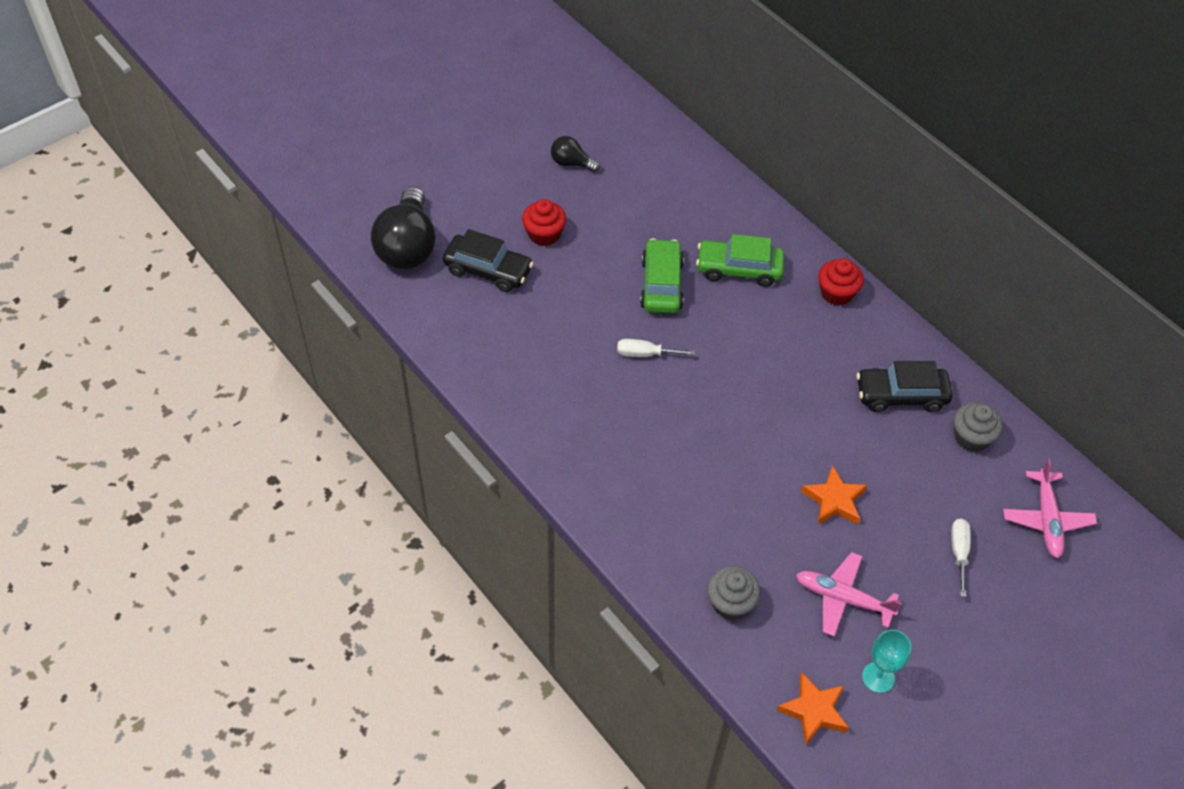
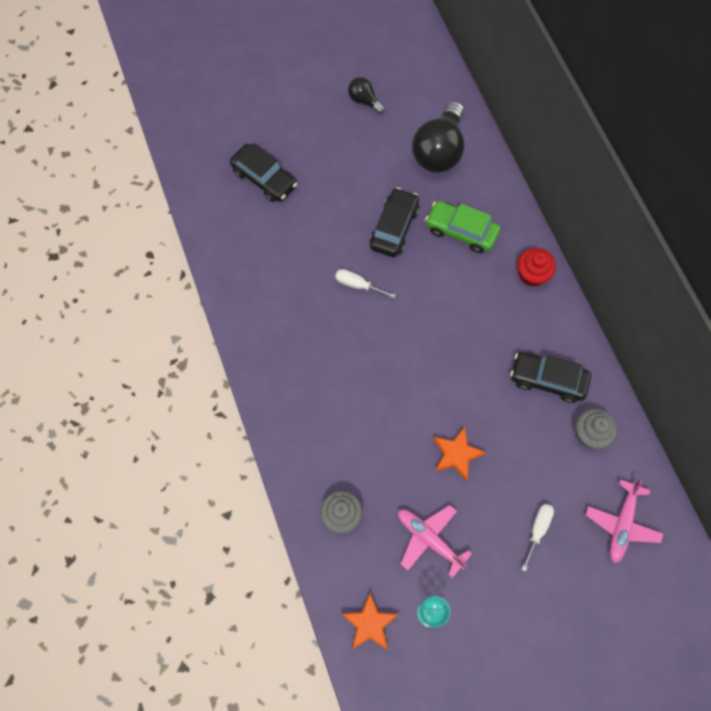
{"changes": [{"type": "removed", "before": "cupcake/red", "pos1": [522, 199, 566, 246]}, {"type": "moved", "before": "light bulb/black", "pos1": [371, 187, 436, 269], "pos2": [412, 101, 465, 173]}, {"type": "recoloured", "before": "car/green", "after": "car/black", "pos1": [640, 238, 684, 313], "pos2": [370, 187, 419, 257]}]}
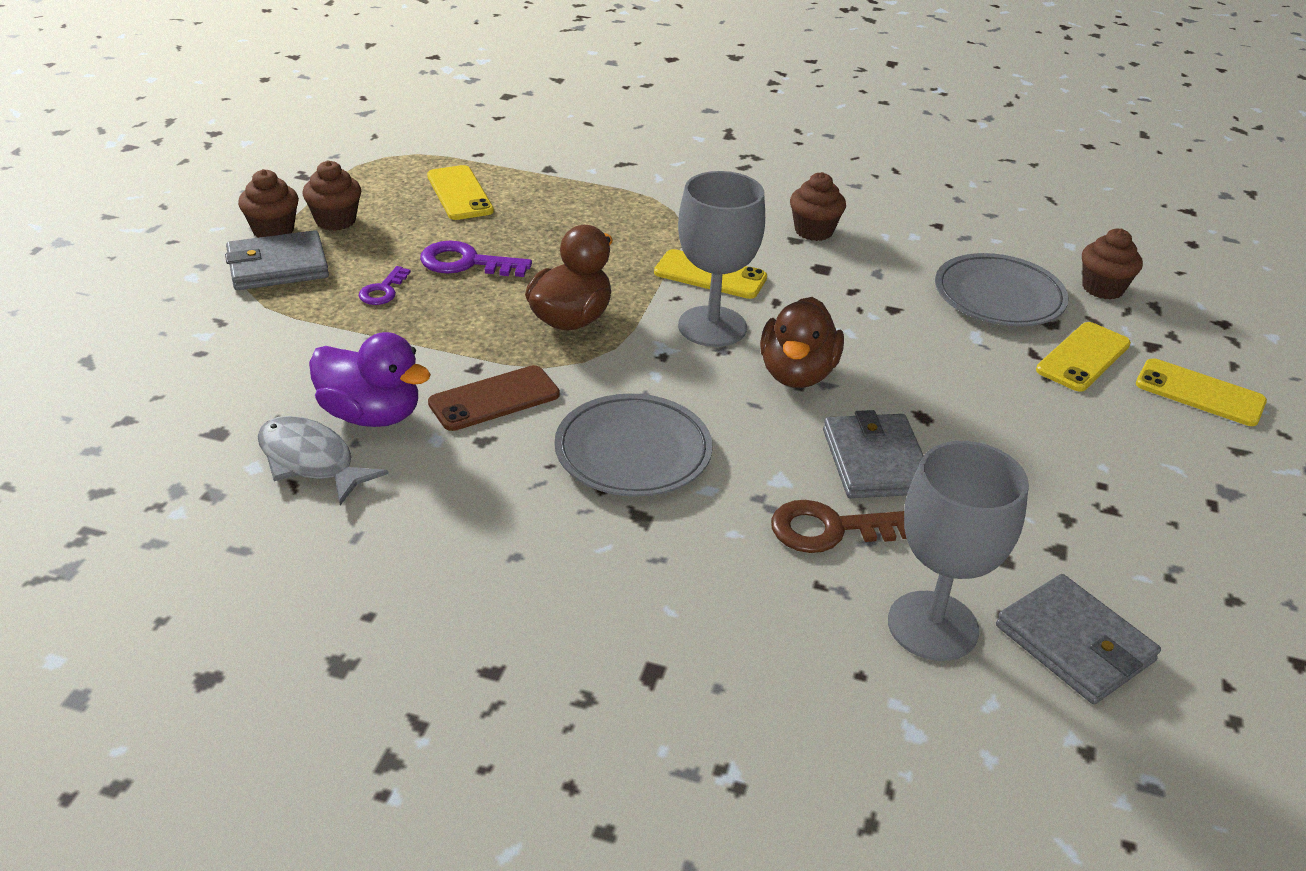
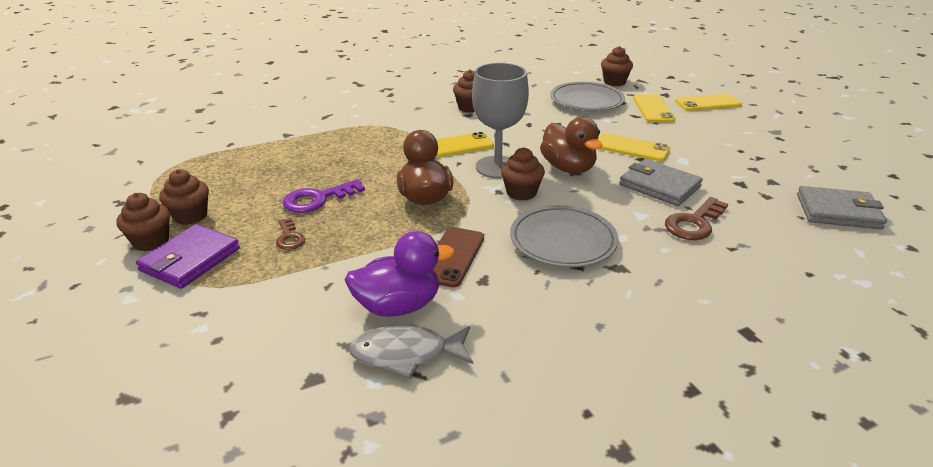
{"changes": [{"type": "removed", "before": "goblet/grey", "pos1": [888, 441, 1029, 661]}, {"type": "added", "after": "cupcake/brown", "pos2": [501, 147, 545, 201]}, {"type": "moved", "before": "phone/yellow", "pos1": [427, 165, 494, 220], "pos2": [598, 133, 670, 161]}, {"type": "recoloured", "before": "wallet/grey", "after": "wallet/purple", "pos1": [225, 230, 329, 290], "pos2": [136, 224, 240, 289]}, {"type": "recoloured", "before": "key/purple", "after": "key/brown", "pos1": [359, 266, 411, 305], "pos2": [276, 218, 305, 250]}]}
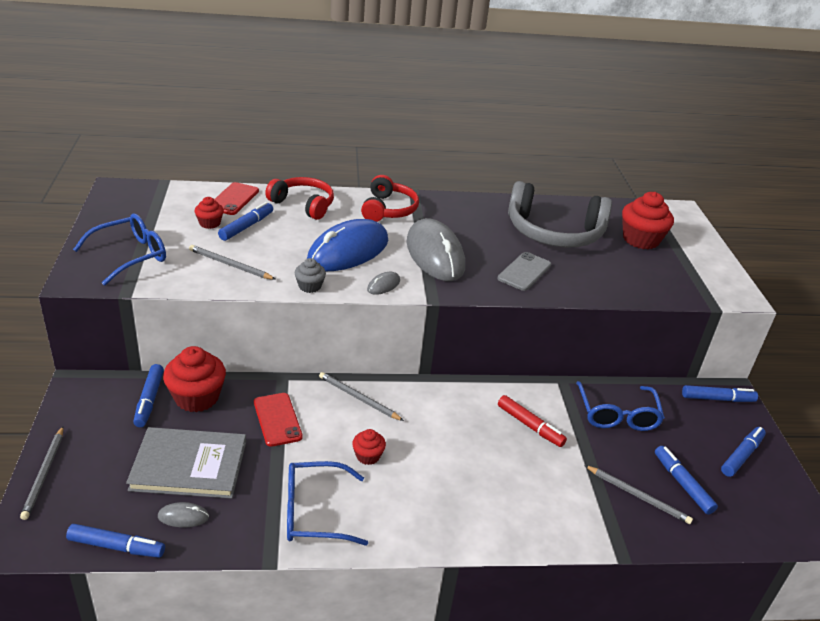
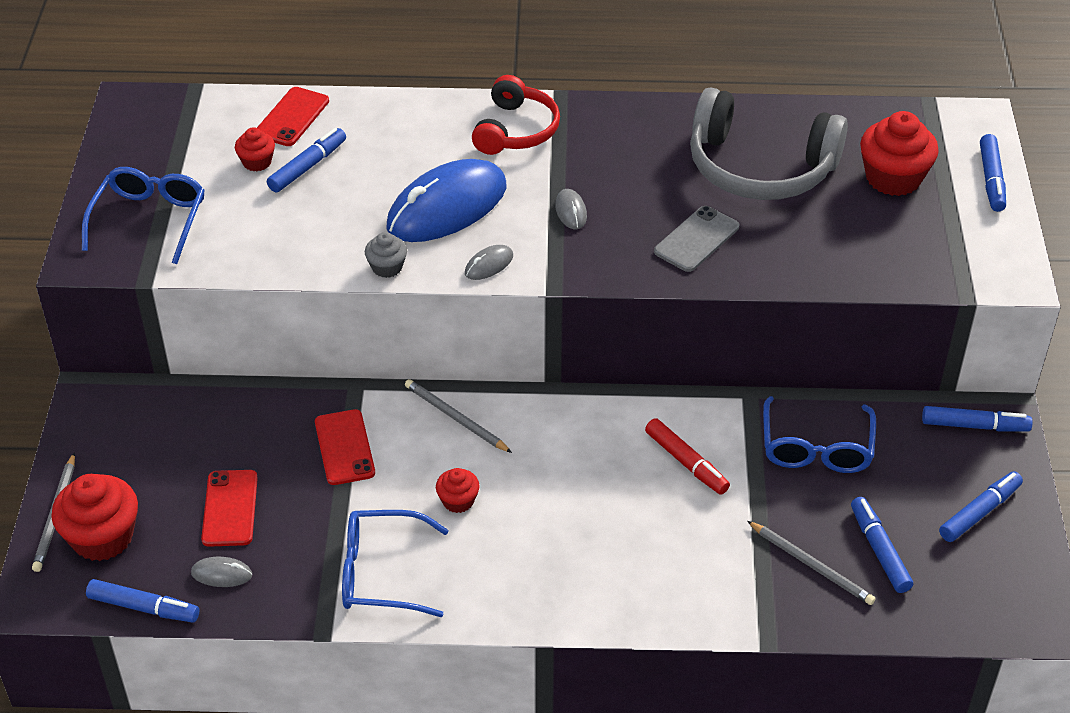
{"changes": [{"type": "removed", "before": "pencil/grey", "pos1": [189, 245, 276, 280]}, {"type": "removed", "before": "headphones/red", "pos1": [265, 177, 334, 220]}, {"type": "moved", "before": "marker/blue", "pos1": [133, 364, 164, 427], "pos2": [980, 134, 1006, 212]}, {"type": "moved", "before": "cupcake/red", "pos1": [163, 346, 226, 412], "pos2": [51, 474, 138, 561]}, {"type": "replaced", "before": "book/grey", "after": "phone/red", "pos1": [126, 427, 246, 499], "pos2": [201, 470, 258, 547]}, {"type": "turned", "before": "glasses/blue", "pos1": [73, 214, 166, 286], "pos2": [82, 167, 205, 264], "turn": -45}, {"type": "resized", "before": "mouse/grey", "pos1": [406, 218, 465, 281], "pos2": [555, 189, 587, 230], "scale": 0.4}]}
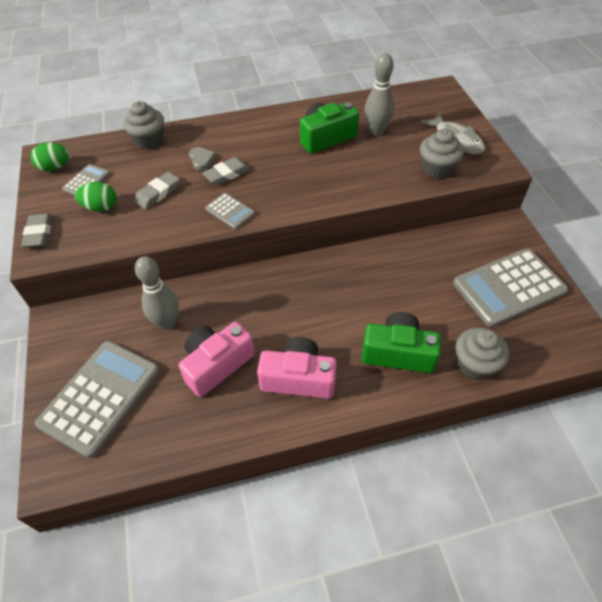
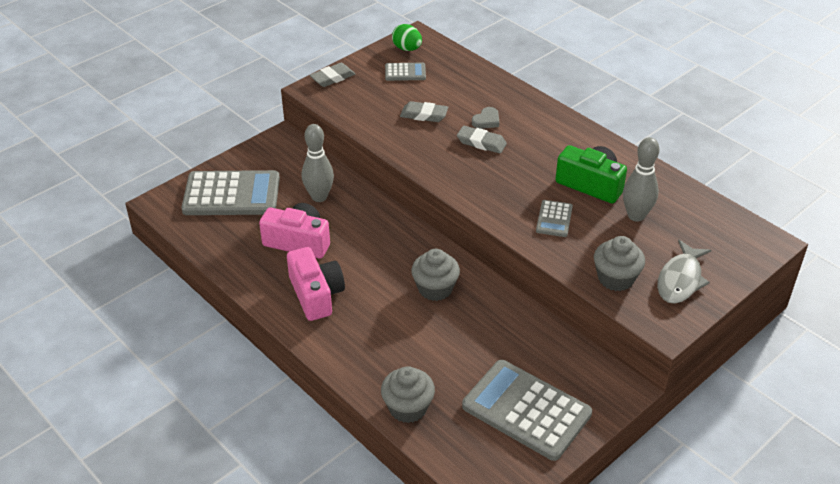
{"changes": [{"type": "removed", "before": "egg/green", "pos1": [75, 182, 116, 212]}, {"type": "removed", "before": "camera/green", "pos1": [362, 312, 441, 373]}, {"type": "moved", "before": "cupcake/grey", "pos1": [123, 101, 164, 149], "pos2": [411, 249, 460, 301]}, {"type": "moved", "before": "calculator/grey", "pos1": [205, 193, 255, 229], "pos2": [536, 200, 573, 237]}]}
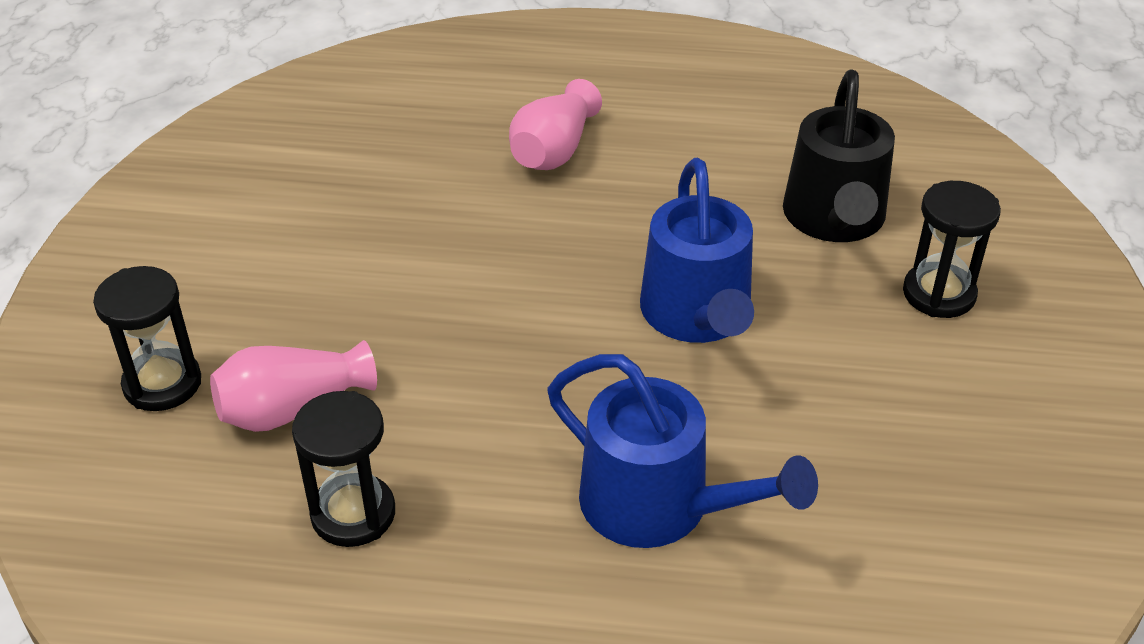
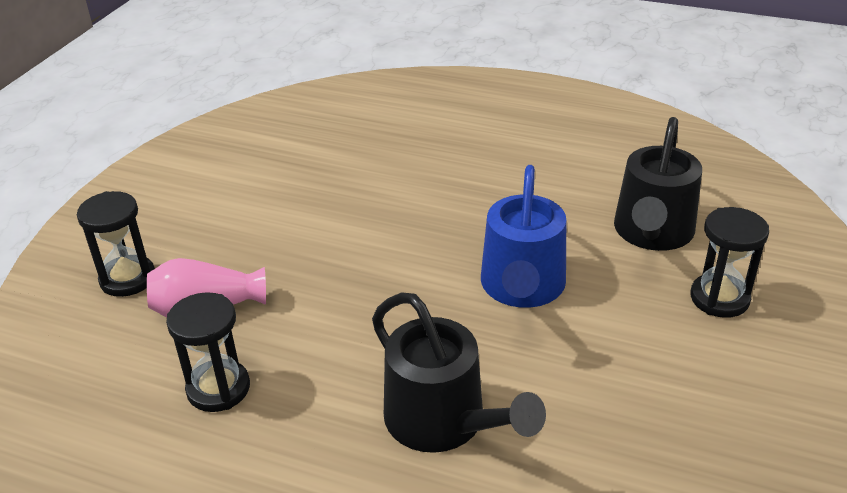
{"changes": [{"type": "removed", "before": "vase/pink", "pos1": [509, 79, 602, 170]}, {"type": "recoloured", "before": "watering can/blue", "after": "watering can/black", "pos1": [548, 354, 818, 548], "pos2": [372, 292, 546, 453]}]}
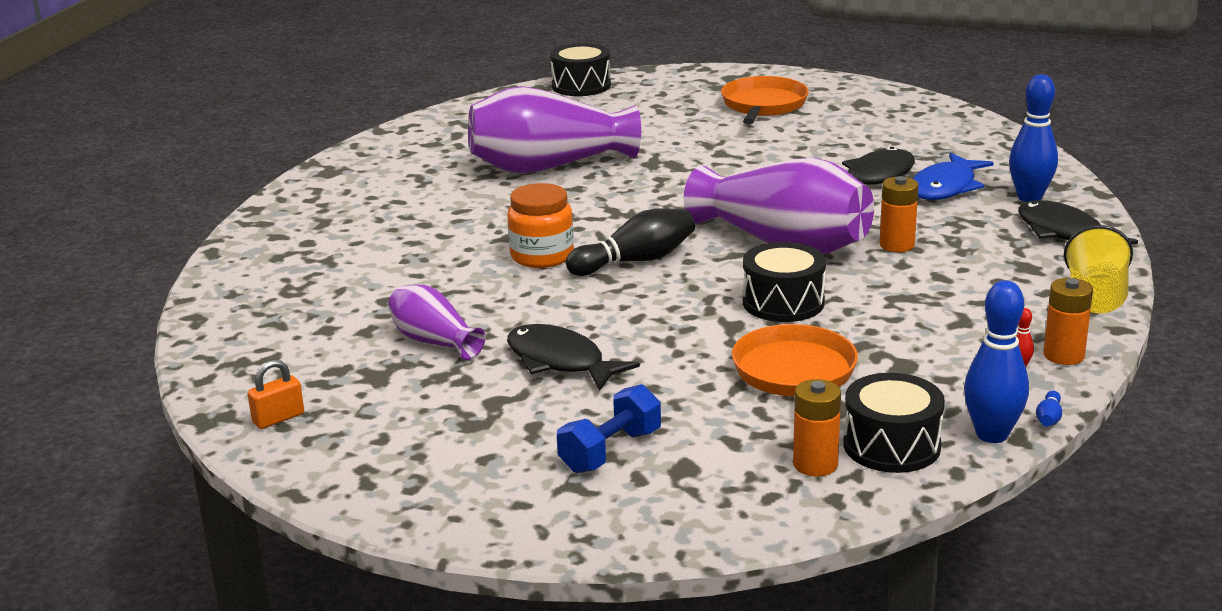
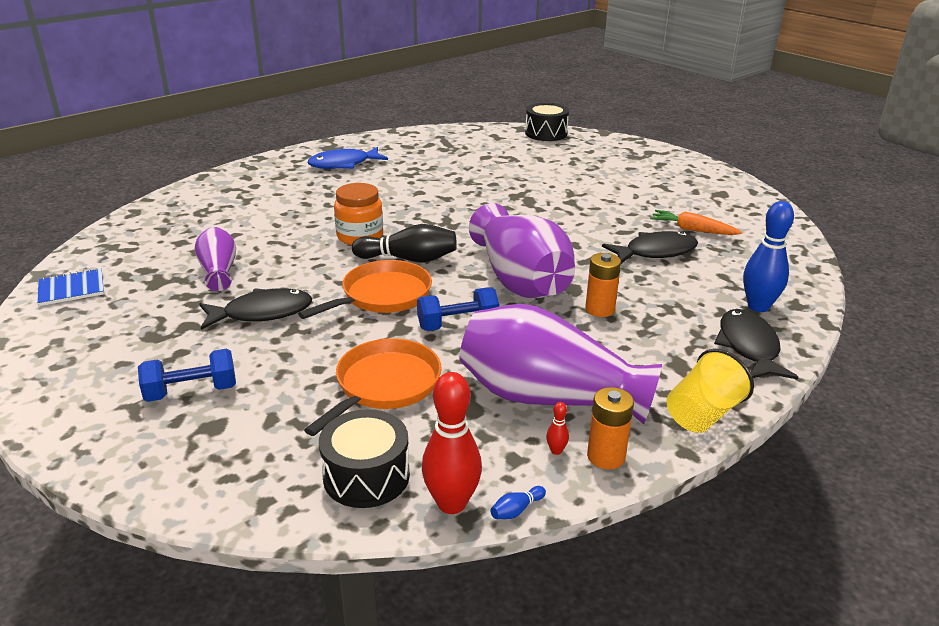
{"changes": [{"type": "removed", "before": "battery/orange", "pos1": [793, 379, 841, 476]}, {"type": "added", "after": "carrot/orange", "pos2": [650, 210, 742, 235]}, {"type": "moved", "before": "vase/purple", "pos1": [468, 86, 641, 174], "pos2": [459, 304, 662, 424]}, {"type": "moved", "before": "pan/orange", "pos1": [721, 76, 809, 124], "pos2": [298, 260, 432, 319]}, {"type": "moved", "before": "fish/blue", "pos1": [913, 153, 994, 200], "pos2": [308, 147, 388, 169]}, {"type": "replaced", "before": "padlock/orange", "after": "notebook/blue", "pos1": [247, 359, 304, 429], "pos2": [37, 268, 104, 306]}, {"type": "replaced", "before": "drum/black", "after": "dumbbell/blue", "pos1": [743, 242, 826, 322], "pos2": [417, 287, 499, 331]}, {"type": "recoloured", "before": "bowling pin/blue", "after": "bowling pin/red", "pos1": [964, 280, 1029, 443], "pos2": [422, 372, 482, 514]}, {"type": "turned", "before": "fish/black", "pos1": [507, 324, 640, 391], "pos2": [199, 288, 312, 330], "turn": 90}]}
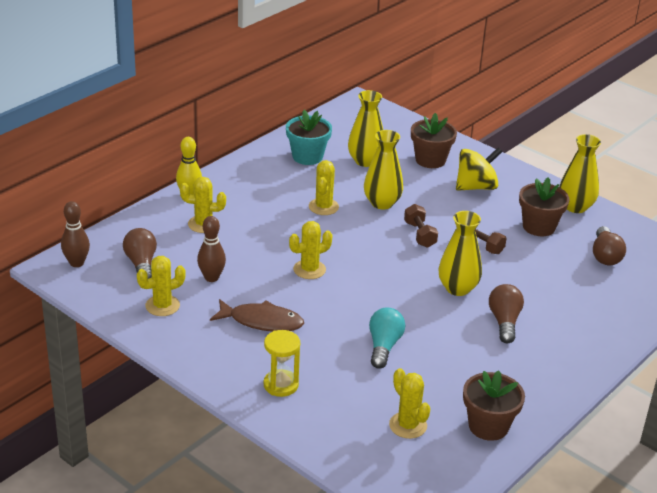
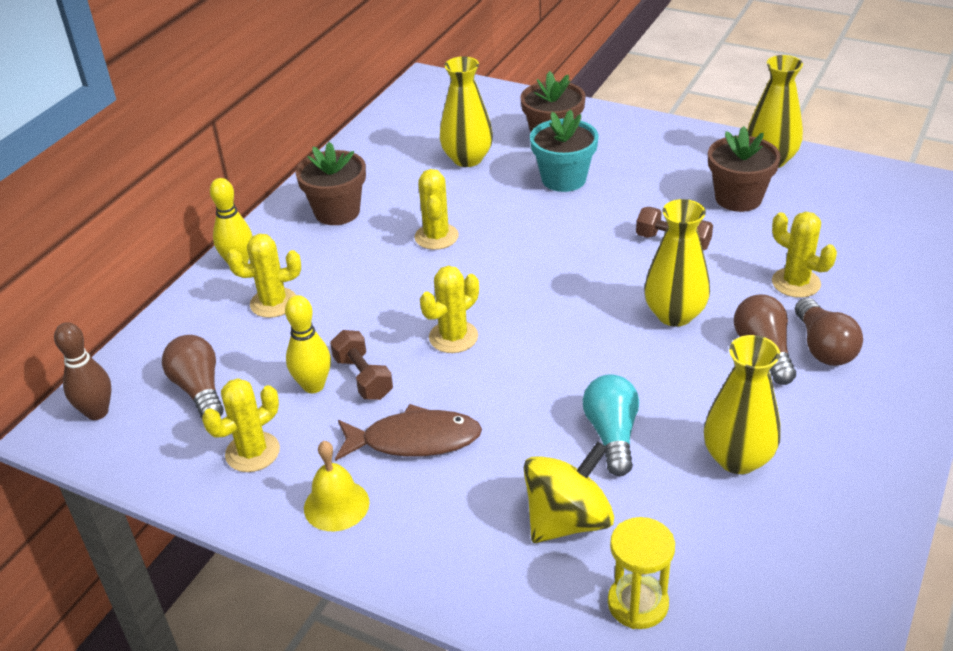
{"changes": [{"type": "added", "after": "bell/yellow", "pos2": [304, 441, 369, 531]}, {"type": "moved", "before": "hourglass/yellow", "pos1": [263, 330, 300, 397], "pos2": [608, 517, 675, 629]}, {"type": "moved", "before": "flower pot/turquoise", "pos1": [286, 110, 332, 165], "pos2": [530, 110, 599, 192]}, {"type": "moved", "before": "vase/yellow", "pos1": [364, 130, 403, 209], "pos2": [704, 335, 781, 474]}, {"type": "moved", "before": "cactus/yellow", "pos1": [389, 368, 431, 439], "pos2": [772, 212, 837, 298]}, {"type": "moved", "before": "dumbbell/brown", "pos1": [404, 204, 438, 248], "pos2": [330, 330, 393, 400]}, {"type": "moved", "before": "spinning top/yellow", "pos1": [456, 147, 502, 191], "pos2": [524, 441, 614, 543]}, {"type": "moved", "before": "flower pot/brown", "pos1": [463, 370, 525, 441], "pos2": [296, 142, 366, 225]}, {"type": "moved", "before": "light bulb/brown", "pos1": [593, 226, 626, 265], "pos2": [795, 298, 863, 366]}, {"type": "recoloured", "before": "bowling pin/brown", "after": "bowling pin/yellow", "pos1": [197, 216, 226, 282], "pos2": [285, 295, 331, 393]}]}
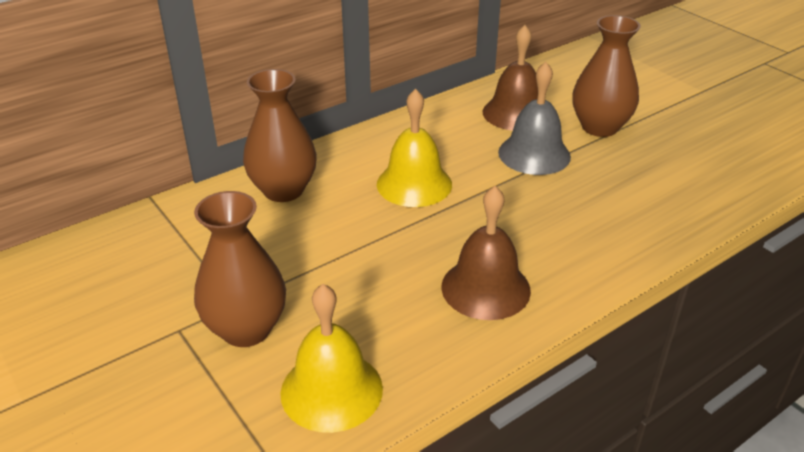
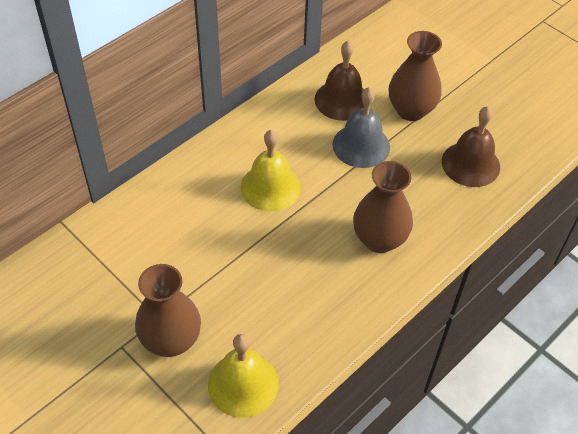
{"changes": [{"type": "moved", "before": "vase/brown", "pos1": [243, 69, 317, 202], "pos2": [353, 161, 413, 253]}, {"type": "moved", "before": "bell/brown", "pos1": [441, 186, 531, 320], "pos2": [442, 106, 500, 187]}]}
